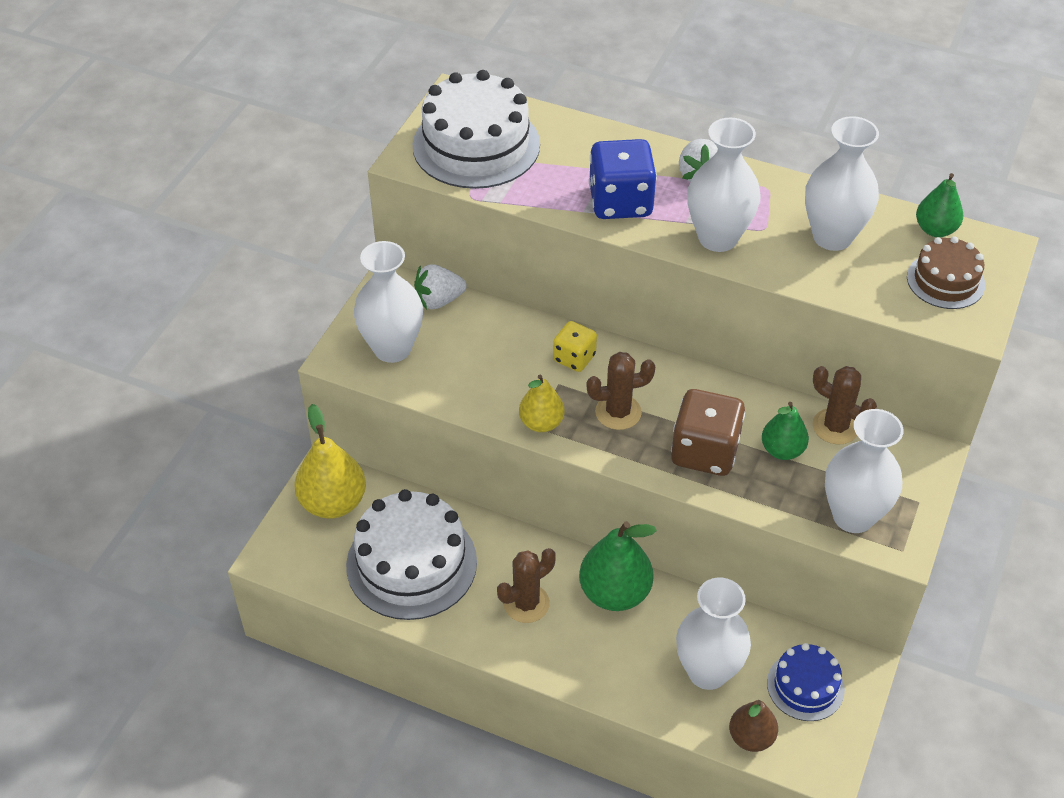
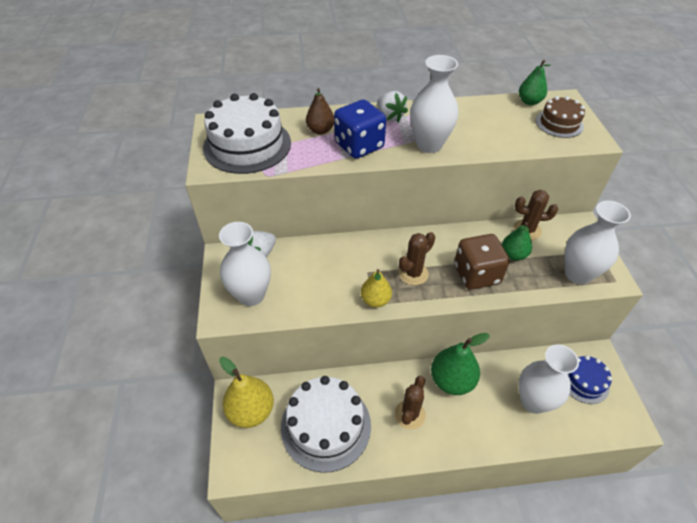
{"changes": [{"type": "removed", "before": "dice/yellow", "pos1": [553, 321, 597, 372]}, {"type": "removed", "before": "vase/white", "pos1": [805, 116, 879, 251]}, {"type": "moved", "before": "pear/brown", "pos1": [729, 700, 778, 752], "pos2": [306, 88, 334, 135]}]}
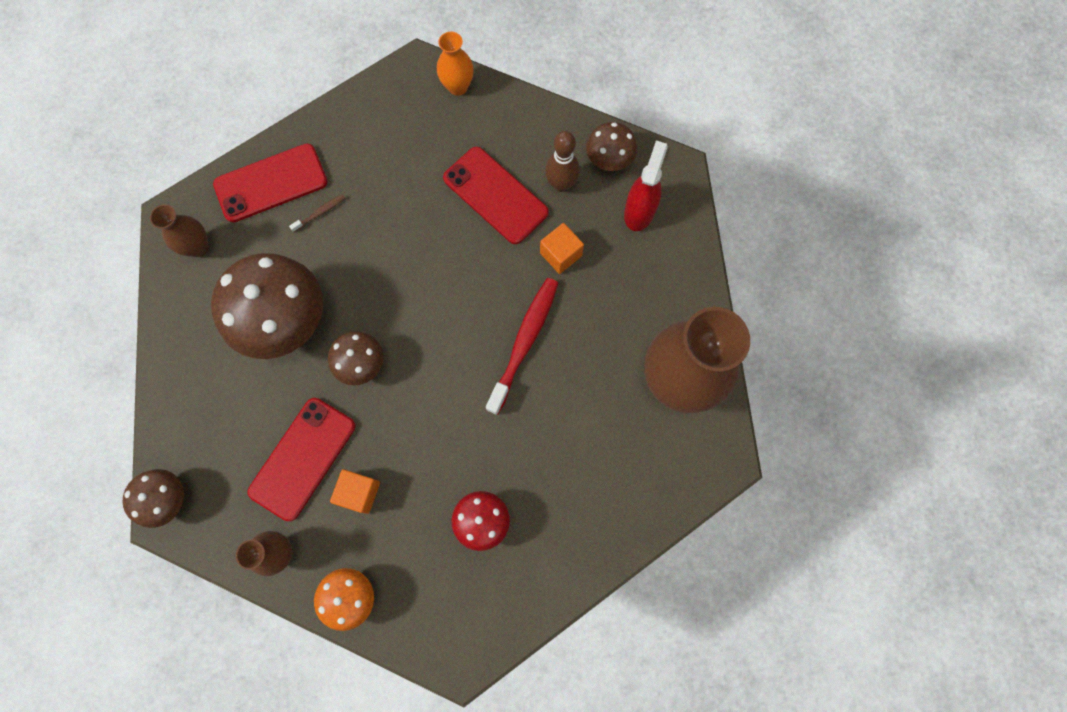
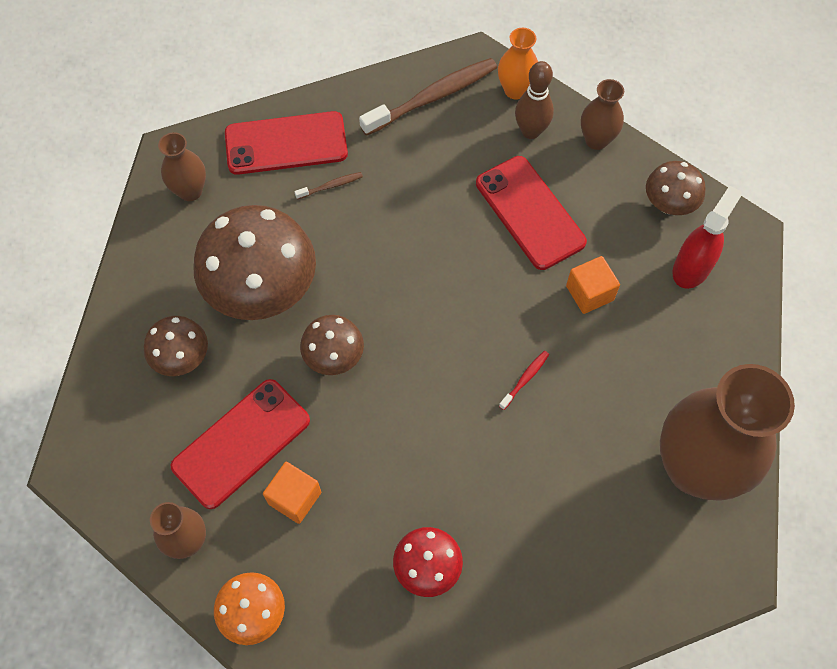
{"changes": [{"type": "added", "after": "toothbrush/brown", "pos2": [359, 58, 497, 136]}, {"type": "added", "after": "vase/brown", "pos2": [581, 79, 624, 150]}, {"type": "moved", "before": "mushroom/brown", "pos1": [122, 469, 184, 528], "pos2": [144, 316, 208, 376]}, {"type": "moved", "before": "bowling pin/brown", "pos1": [545, 131, 580, 192], "pos2": [515, 61, 554, 139]}, {"type": "resized", "before": "toothbrush/red", "pos1": [486, 278, 558, 415], "pos2": [499, 351, 549, 410], "scale": 0.43}]}
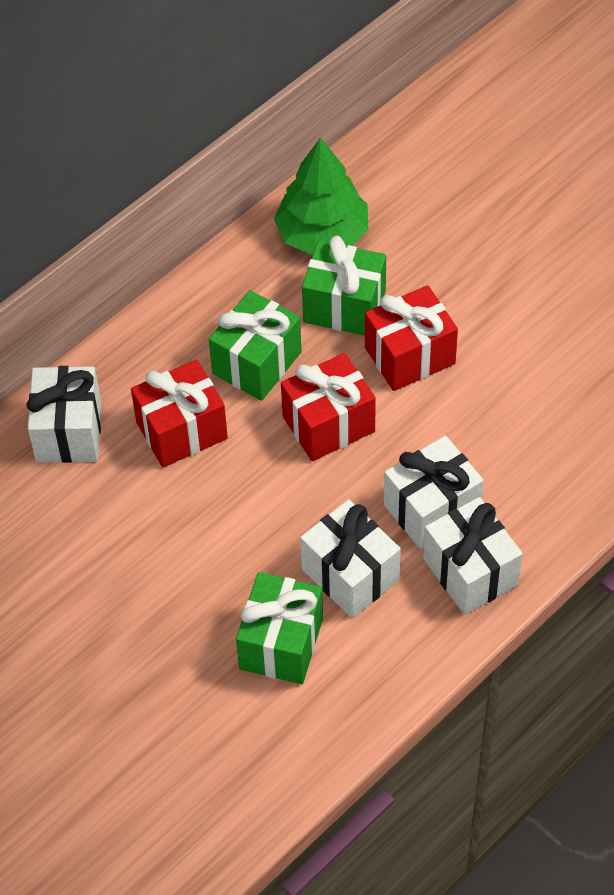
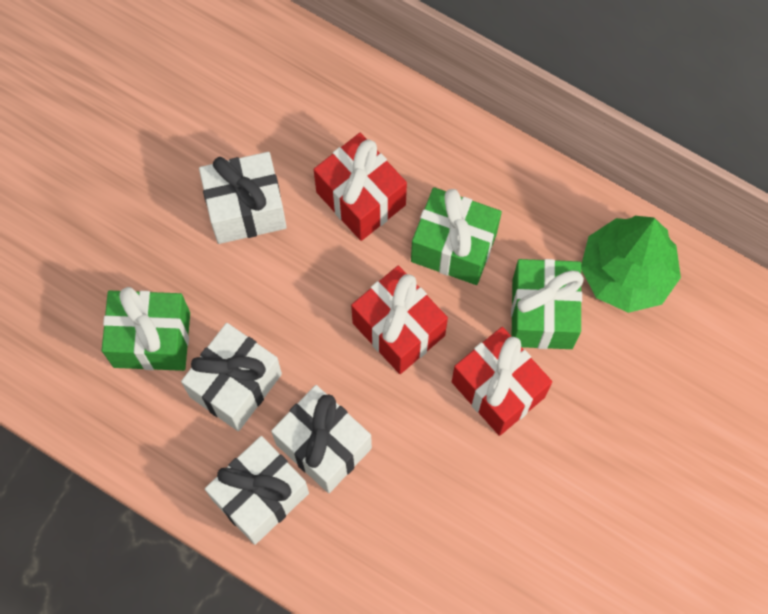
{"changes": [{"type": "moved", "before": "gift/white", "pos1": [27, 366, 101, 463], "pos2": [199, 152, 287, 244]}]}
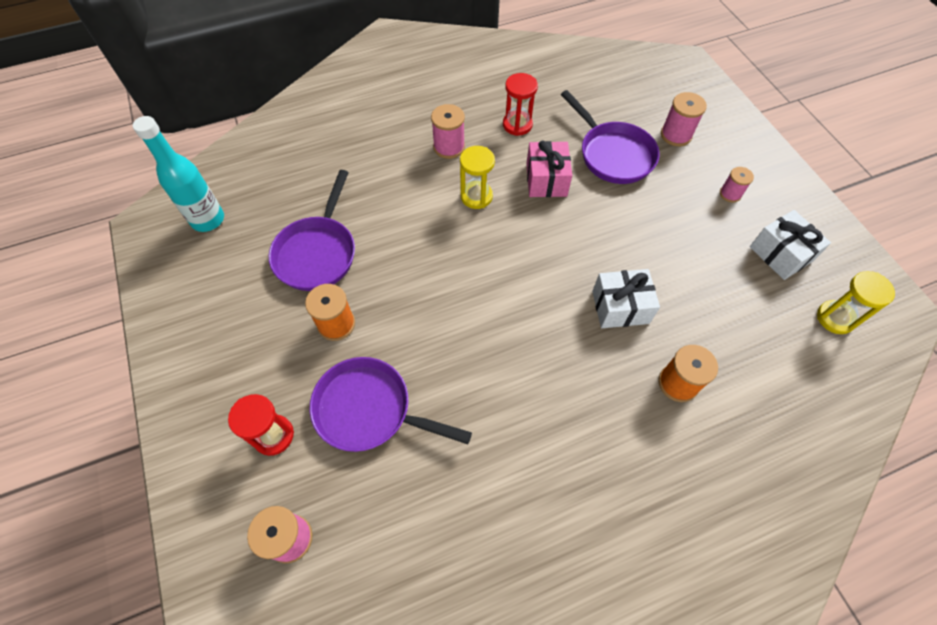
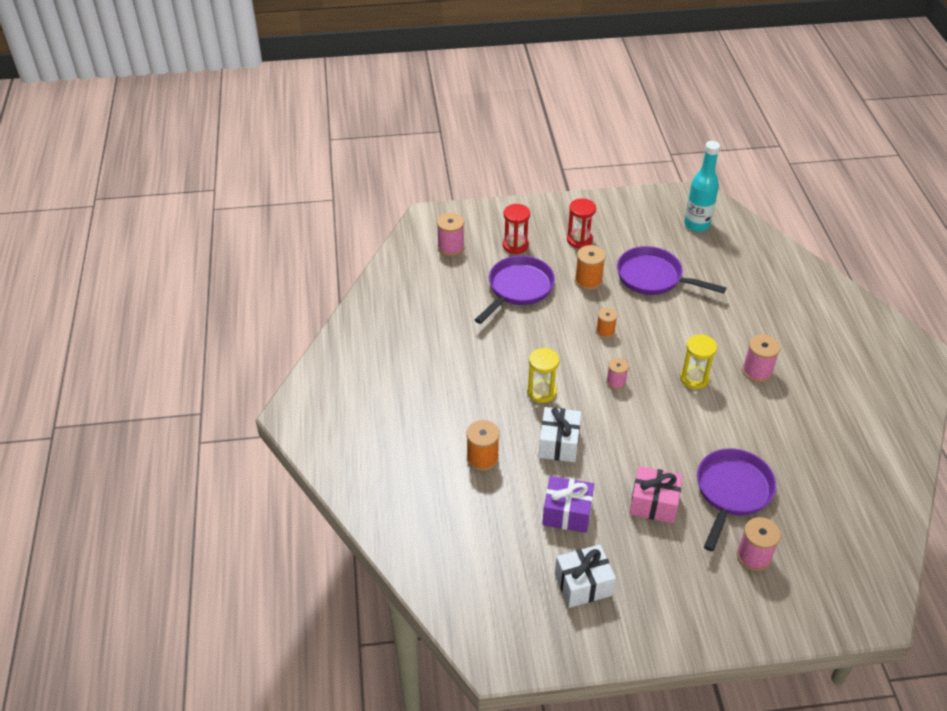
{"changes": [{"type": "added", "after": "gift/purple", "pos2": [542, 476, 594, 533]}, {"type": "added", "after": "spool/orange", "pos2": [596, 308, 617, 338]}, {"type": "moved", "before": "hourglass/red", "pos1": [503, 73, 538, 136], "pos2": [567, 198, 596, 248]}, {"type": "moved", "before": "gift/pink", "pos1": [526, 141, 572, 197], "pos2": [629, 466, 683, 523]}, {"type": "moved", "before": "spool/pink", "pos1": [720, 167, 754, 202], "pos2": [606, 358, 629, 389]}, {"type": "moved", "before": "hourglass/yellow", "pos1": [817, 271, 895, 334], "pos2": [527, 348, 560, 403]}, {"type": "turned", "before": "pan/purple", "pos1": [561, 90, 660, 184], "pos2": [697, 448, 776, 551], "turn": 135}]}
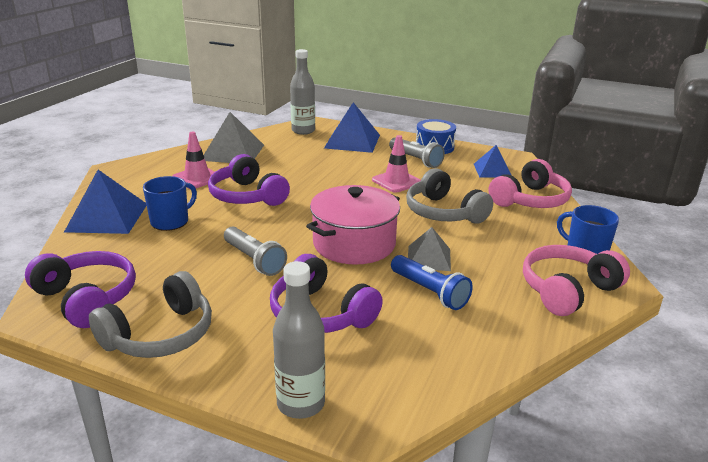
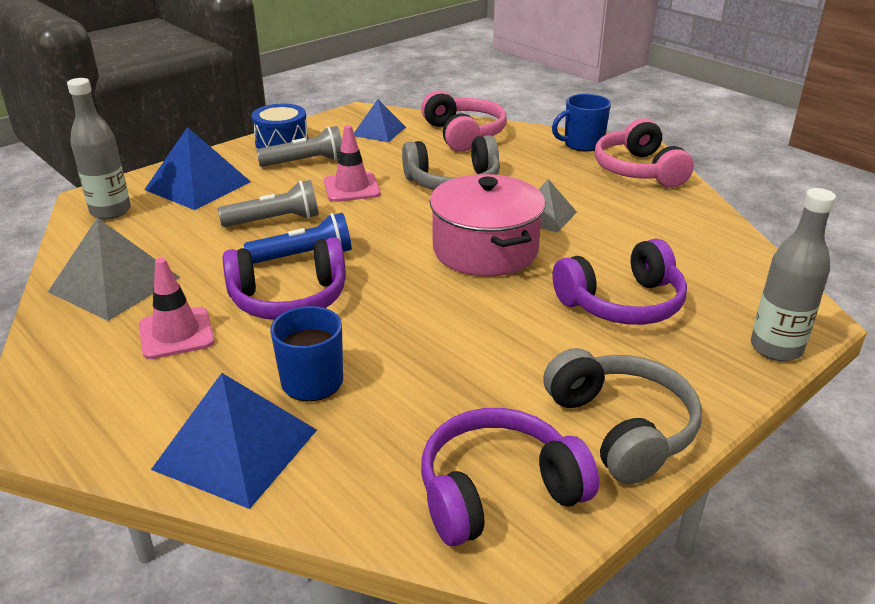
{"changes": [{"type": "moved", "before": "flashlight/grey", "pos1": [224, 227, 287, 276], "pos2": [218, 180, 319, 227]}, {"type": "moved", "before": "flashlight/blue", "pos1": [391, 255, 473, 310], "pos2": [244, 213, 352, 264]}]}
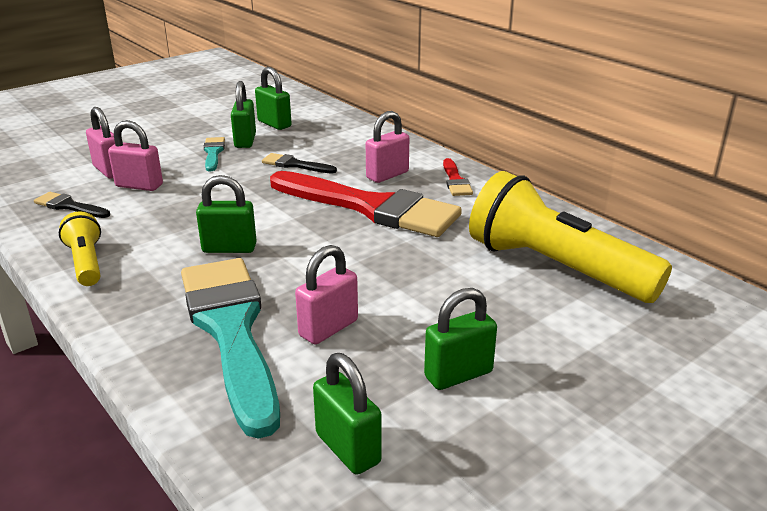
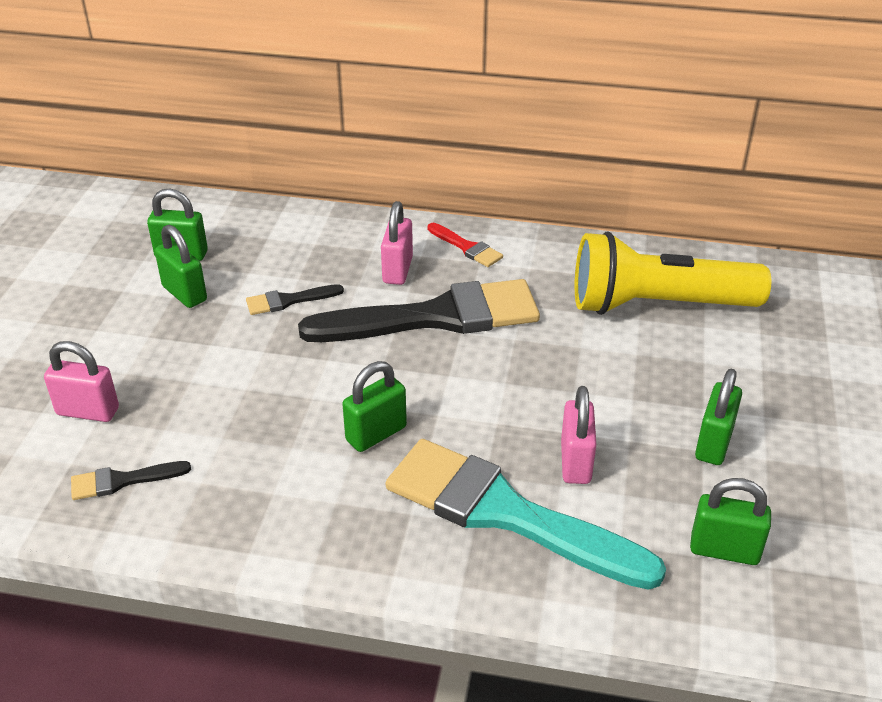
{"changes": [{"type": "removed", "before": "flashlight/yellow", "pos1": [59, 211, 101, 286]}, {"type": "removed", "before": "padlock/pink", "pos1": [108, 120, 163, 191]}, {"type": "removed", "before": "brush/turquoise", "pos1": [204, 137, 225, 171]}, {"type": "recoloured", "before": "brush/red", "after": "brush/black", "pos1": [270, 171, 462, 237], "pos2": [298, 279, 540, 342]}]}
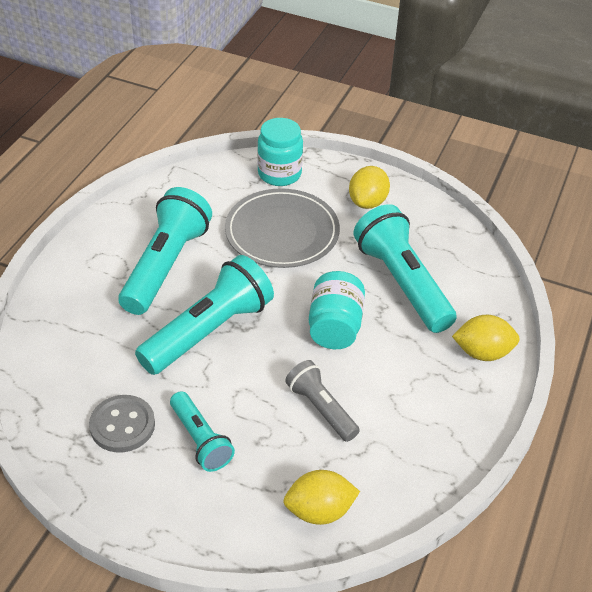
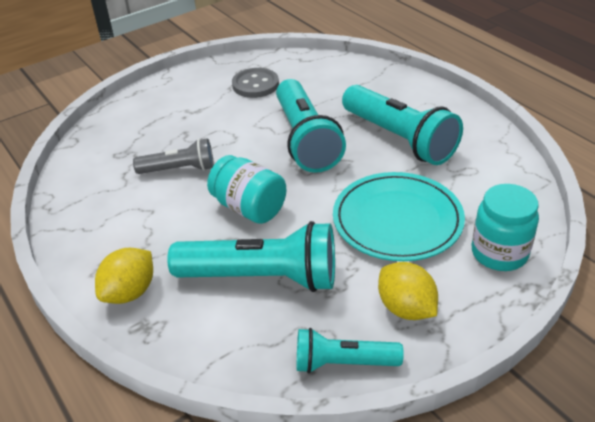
{"changes": [{"type": "removed", "before": "lemon/yellow", "pos1": [283, 470, 360, 525]}, {"type": "moved", "before": "flashlight/turquoise", "pos1": [170, 391, 235, 472], "pos2": [297, 328, 404, 373]}, {"type": "recoloured", "before": "plate/grey", "after": "plate/turquoise", "pos1": [225, 188, 340, 268], "pos2": [333, 172, 465, 261]}]}
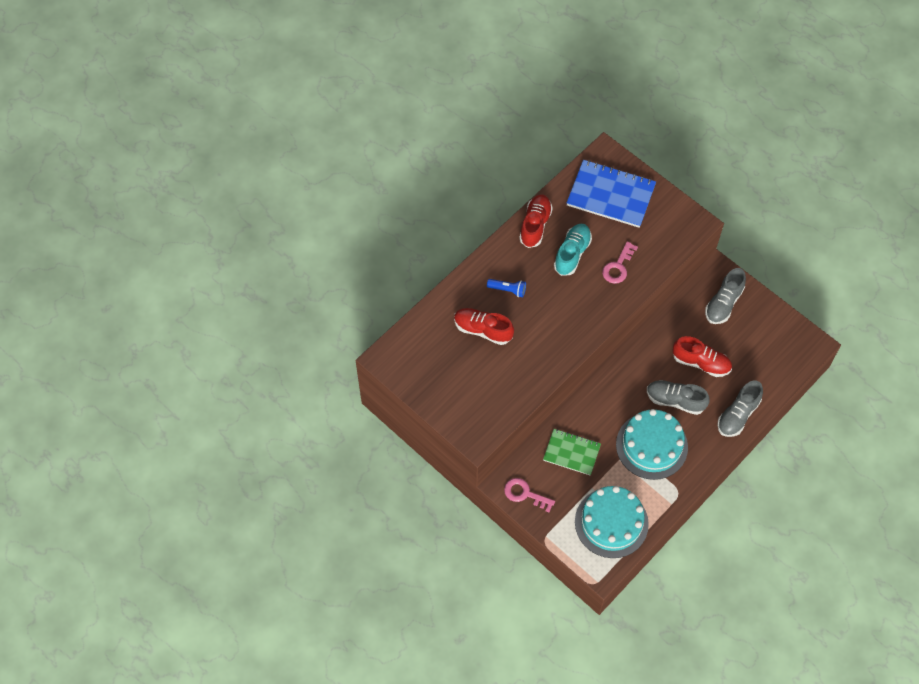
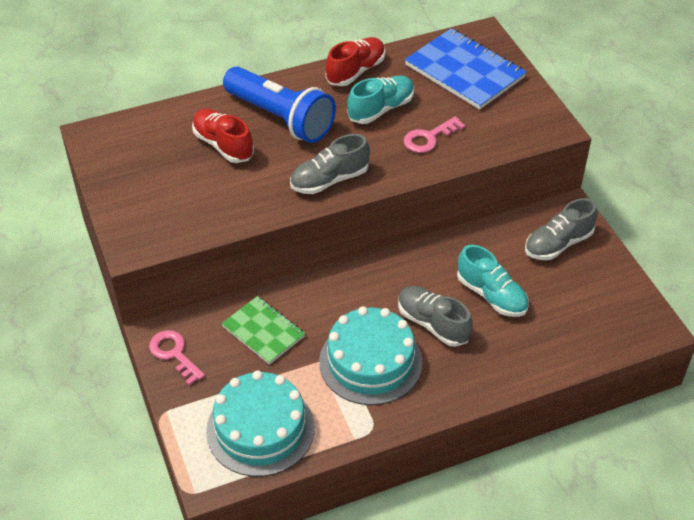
{"changes": [{"type": "moved", "before": "shoe/grey", "pos1": [717, 381, 763, 437], "pos2": [290, 134, 370, 194]}, {"type": "recoloured", "before": "shoe/red", "after": "shoe/turquoise", "pos1": [673, 336, 732, 377], "pos2": [457, 245, 529, 317]}, {"type": "resized", "before": "flashlight/blue", "pos1": [487, 279, 526, 297], "pos2": [223, 67, 336, 143], "scale": 2.41}]}
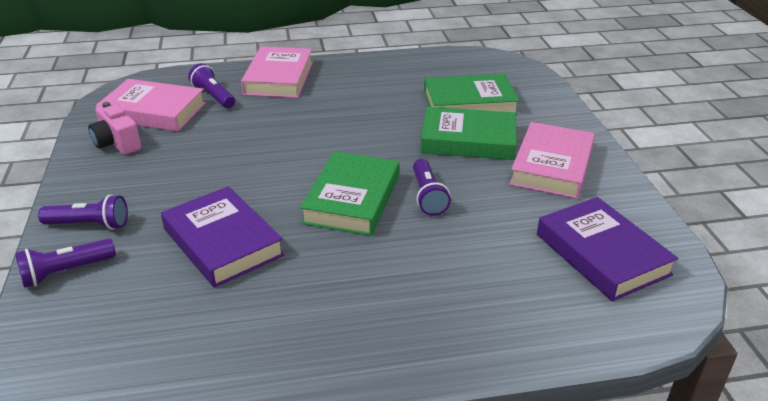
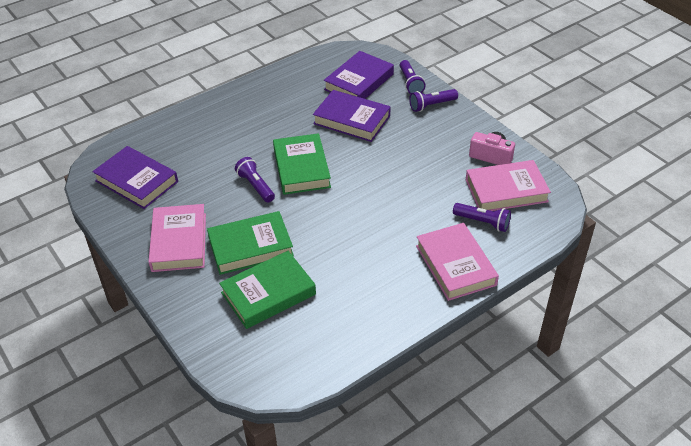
{"changes": [{"type": "added", "after": "book/purple", "pos2": [324, 51, 394, 99]}, {"type": "turned", "before": "flashlight/purple", "pos1": [15, 239, 116, 288], "pos2": [400, 60, 426, 94], "turn": 135}]}
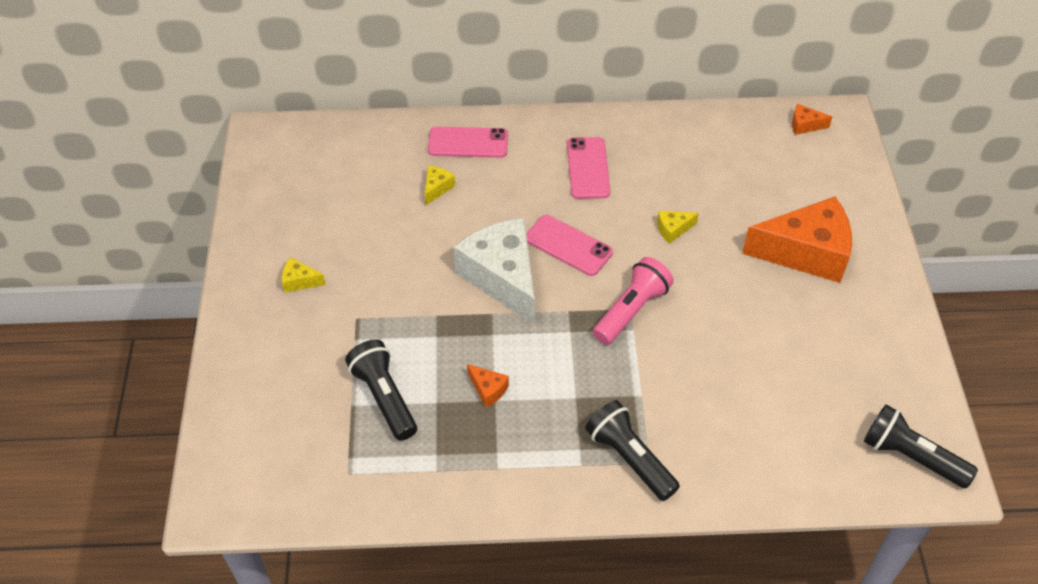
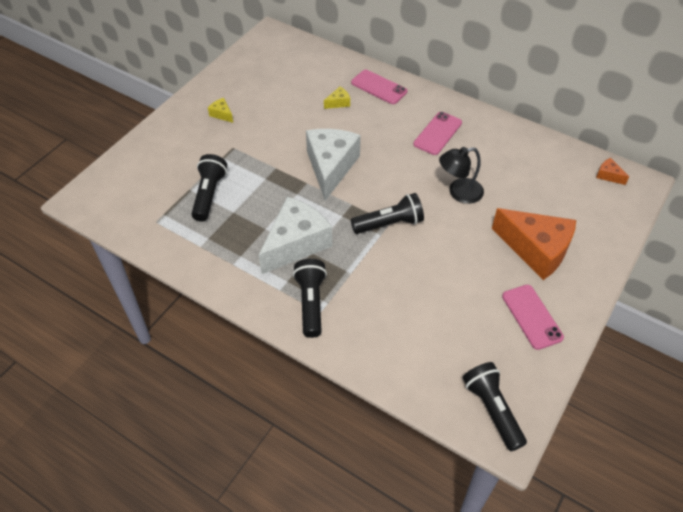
{"changes": [{"type": "removed", "before": "cheese/orange", "pos1": [467, 364, 509, 407]}, {"type": "added", "after": "cheese/white", "pos2": [259, 197, 332, 274]}, {"type": "moved", "before": "phone/pink", "pos1": [526, 215, 613, 276], "pos2": [502, 285, 564, 350]}, {"type": "replaced", "before": "cheese/yellow", "after": "lamp/black", "pos1": [657, 211, 699, 244], "pos2": [439, 147, 484, 204]}, {"type": "recoloured", "before": "flashlight/pink", "after": "flashlight/black", "pos1": [593, 257, 674, 345], "pos2": [351, 193, 424, 234]}]}
